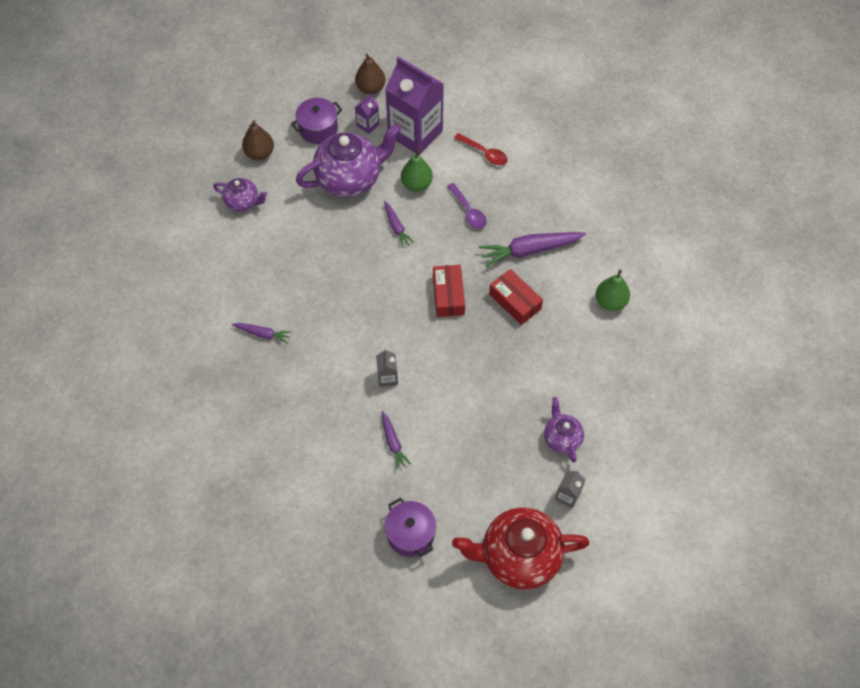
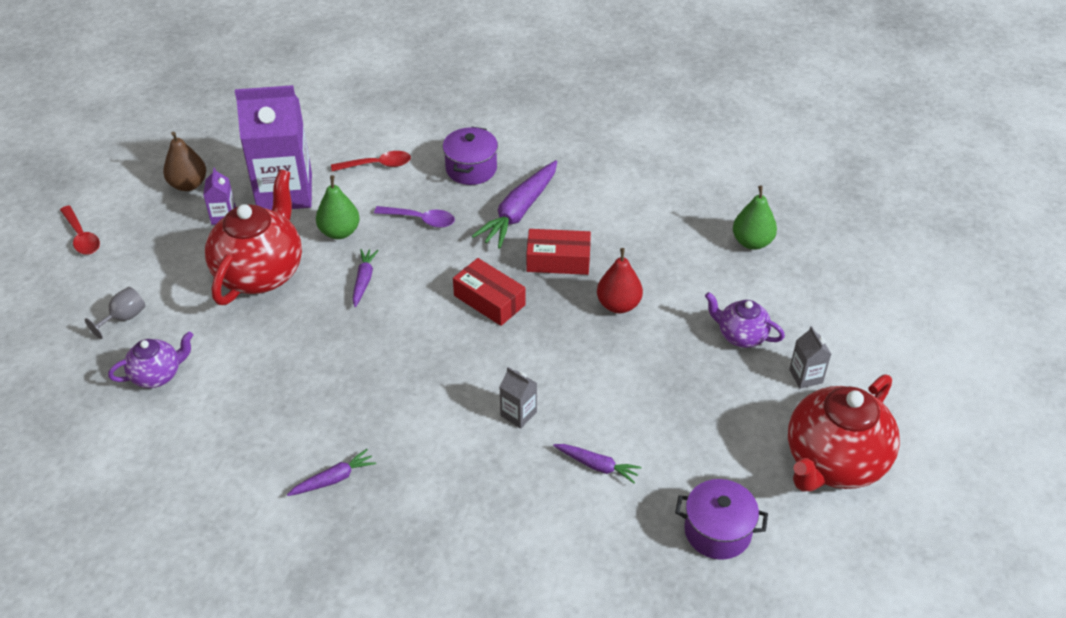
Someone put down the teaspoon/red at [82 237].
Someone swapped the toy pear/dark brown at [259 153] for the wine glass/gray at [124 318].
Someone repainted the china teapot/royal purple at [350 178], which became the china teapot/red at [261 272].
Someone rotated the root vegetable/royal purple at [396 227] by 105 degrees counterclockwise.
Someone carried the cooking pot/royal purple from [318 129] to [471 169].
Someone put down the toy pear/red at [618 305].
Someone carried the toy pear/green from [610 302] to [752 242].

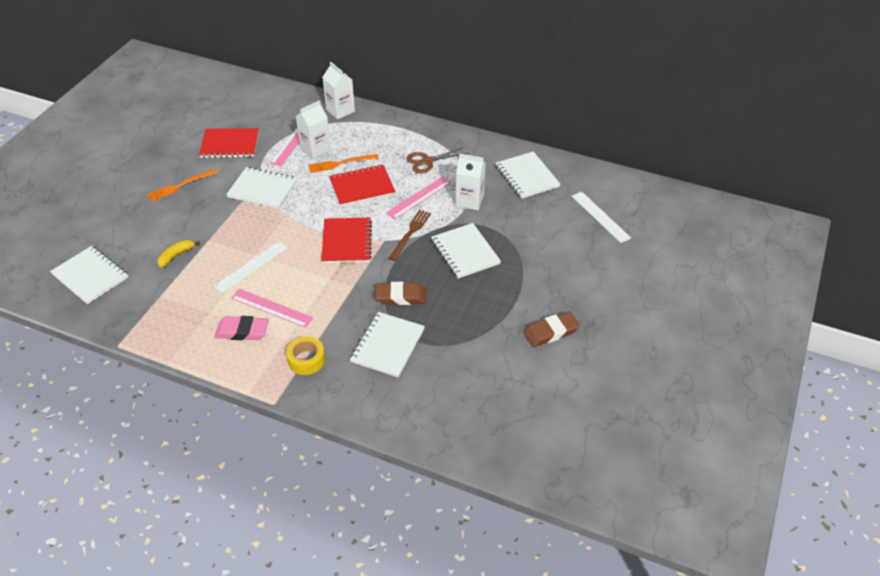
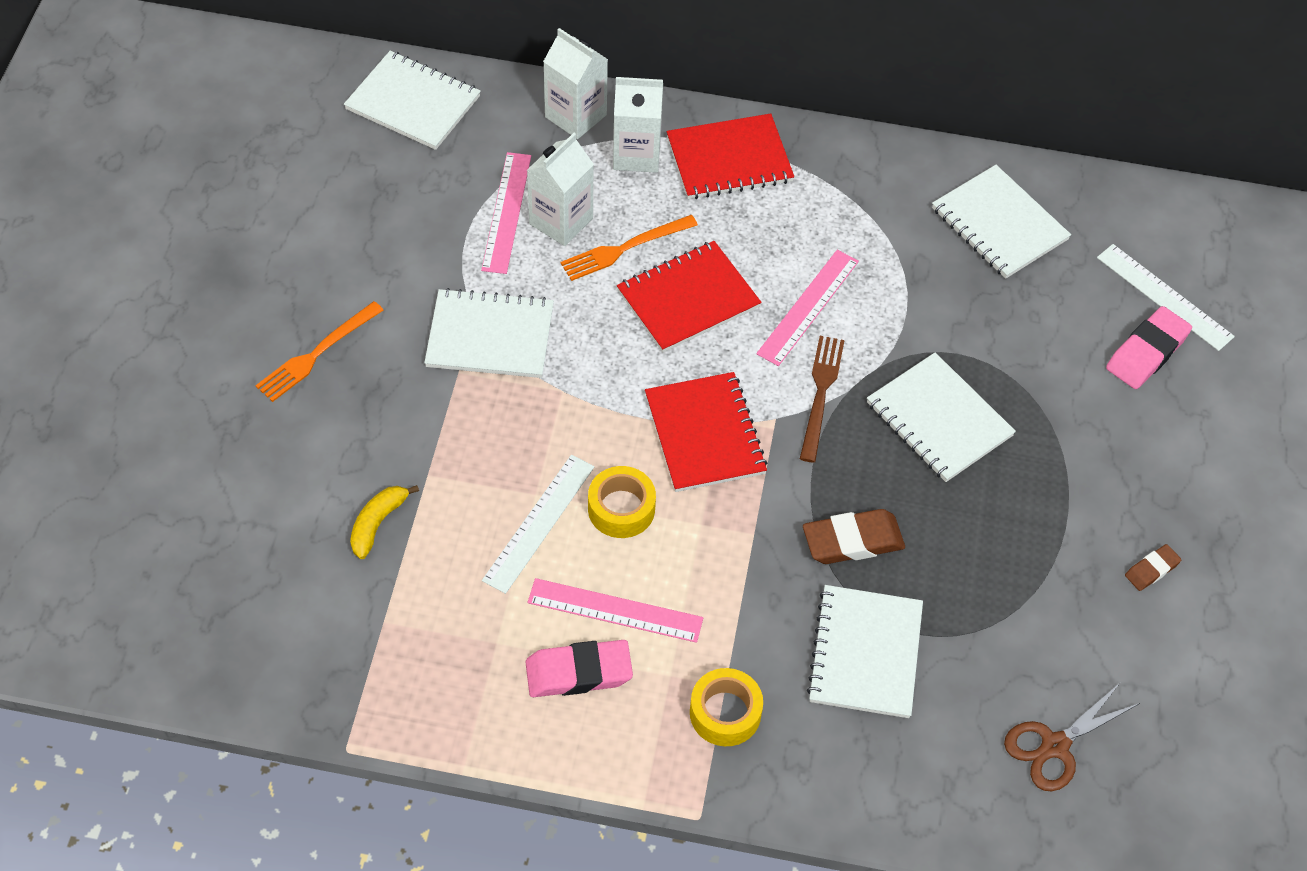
Someone carried the notepad/snow-white from [90 276] to [413 103].
Someone put down the sticky tape/golden at [621 508].
Someone carried the milk carton/snow-white from [469 200] to [636 154].
Someone carried the notepad/red from [230 144] to [729 159].
Someone carried the scissors/dark brown from [427 161] to [1055 746].
Someone put down the eraser/rosy at [1147 352].
Someone scaled the eraser/dark brown at [551 332] by 0.55.

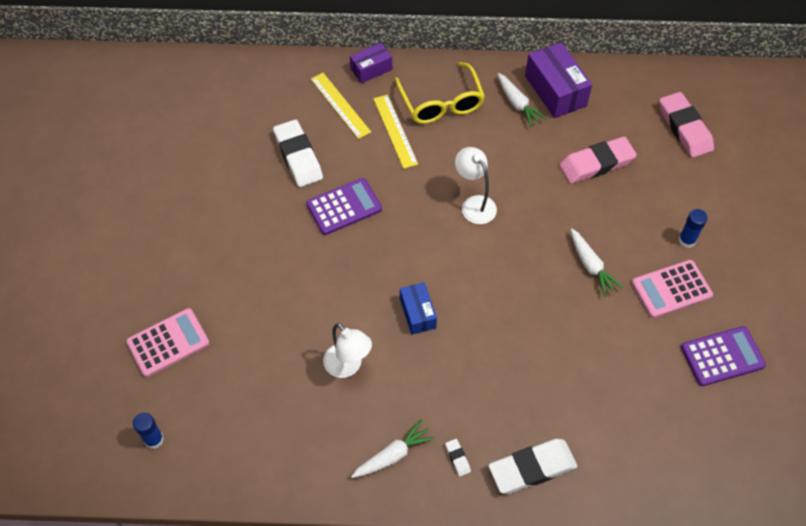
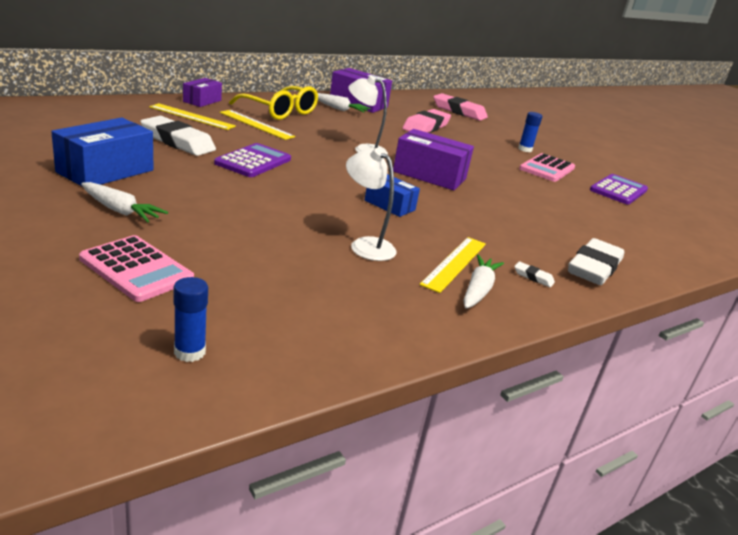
Someone put down the package/blue at [105 171].
Someone rotated the calculator/rosy at [168 343] by 105 degrees clockwise.
Someone carried the root vegetable/snow-white from [591 266] to [120 211].
Someone rotated the reading lamp/snow-white at [348 366] by 150 degrees counterclockwise.
Someone put down the package/royal purple at [429 175].
Someone put down the straightedge/golden at [454 263].

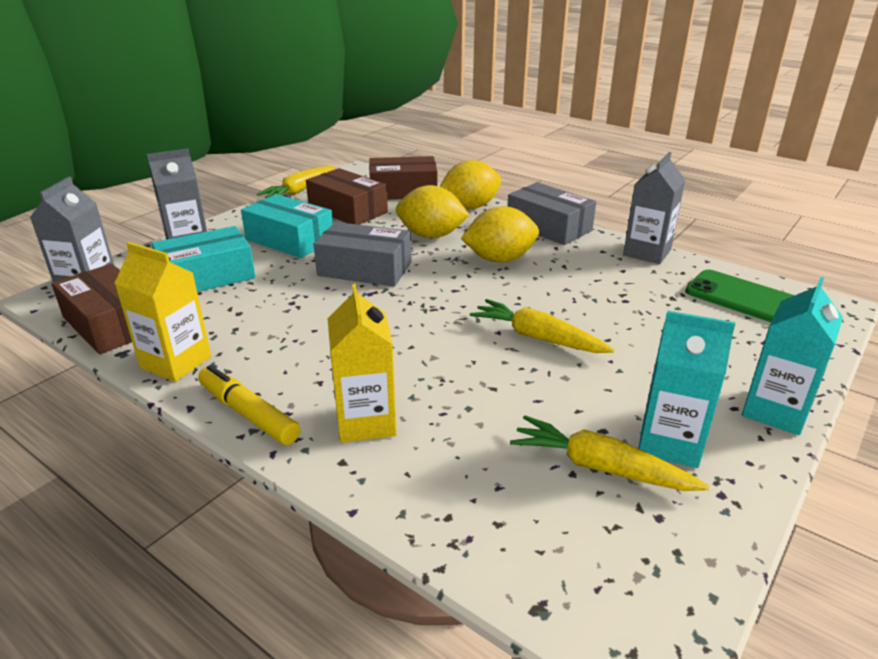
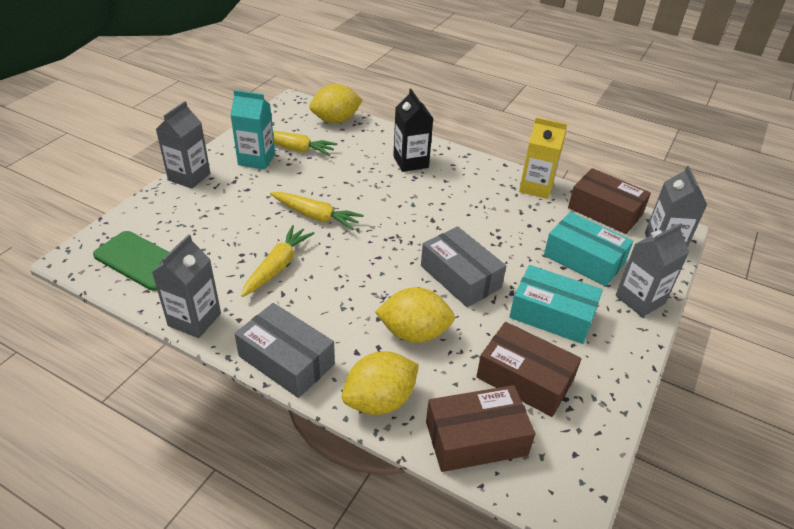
Someone repainted the milk carton/turquoise at [775 411], which became the milk carton/gray at [189 177].
Someone carried the root vegetable/golden from [299 191] to [278 266].
Someone carried the lemon/golden from [500 259] to [336 120].
Someone repainted the milk carton/golden at [366 421], which became the milk carton/black at [410 162].
Someone rotated the package/gray at [365 269] by 45 degrees clockwise.
Someone rotated the package/turquoise at [207 276] by 75 degrees clockwise.
Someone took away the felt pen/golden at [248 413].

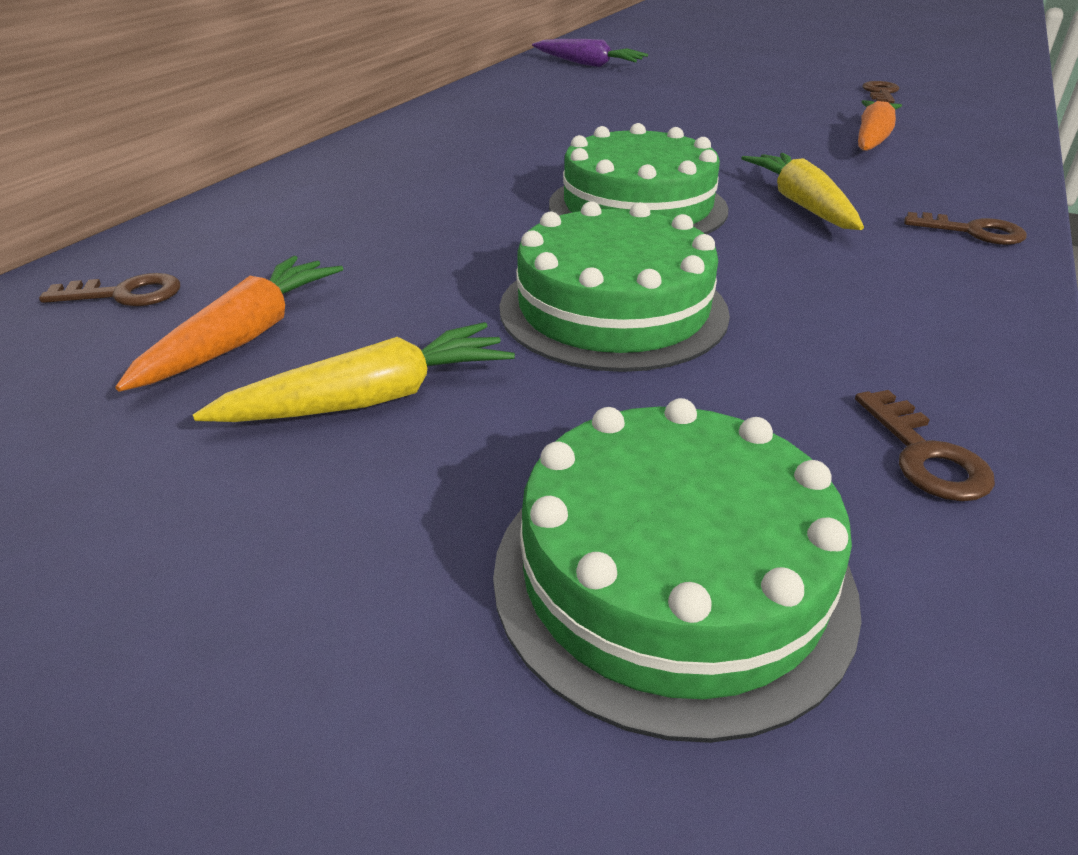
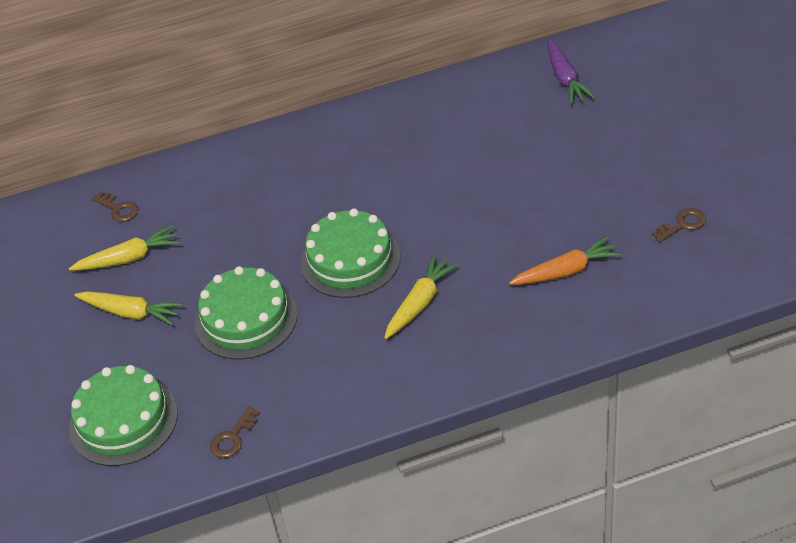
Someone repainted the root vegetable/orange at [245 337], which became the root vegetable/golden at [129 258].
Someone took away the latchkey/dark brown at [973 232].

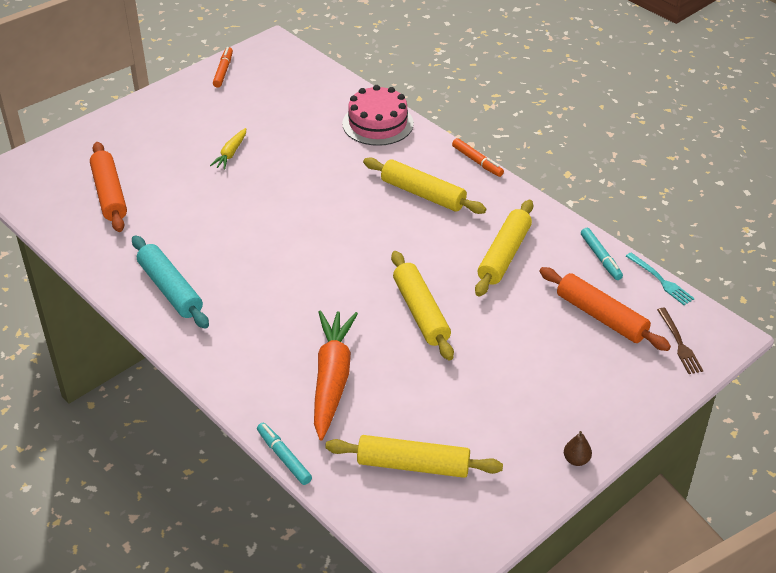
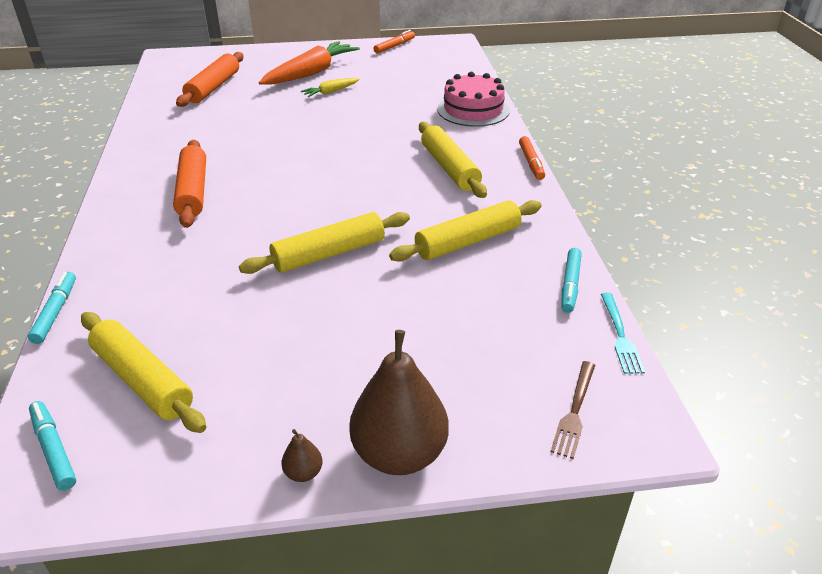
Someone put down the felt pen/turquoise at [54 449].
Someone carried the dough roller/orange from [601 317] to [193 191].
Someone rotated the dough roller/golden at [421 312] by 45 degrees clockwise.
Someone carried the root vegetable/orange from [332 379] to [311 73].
Someone put down the toy pear/dark brown at [399 454].
Someone took away the dough roller/turquoise at [170 289].

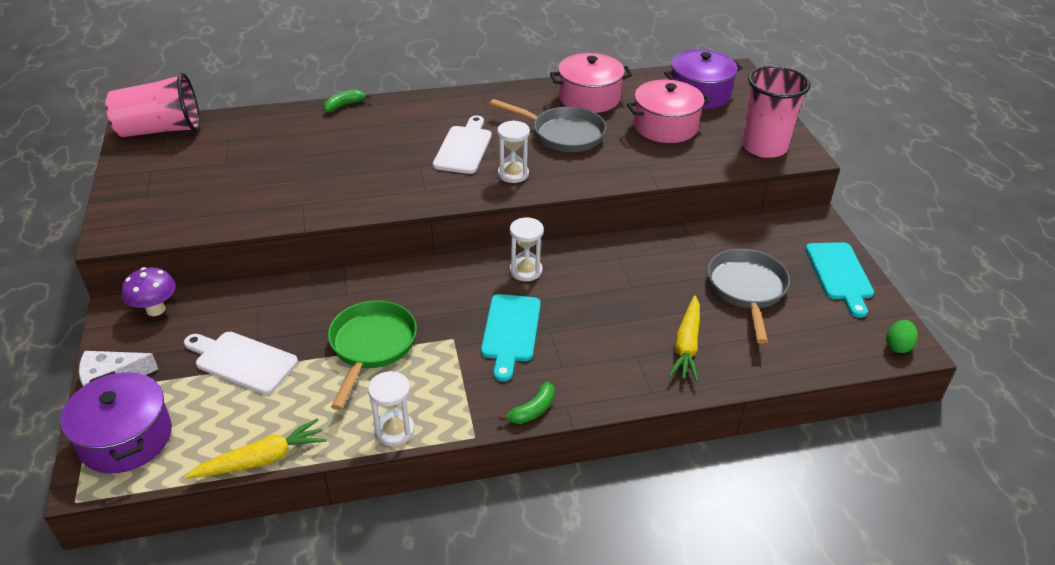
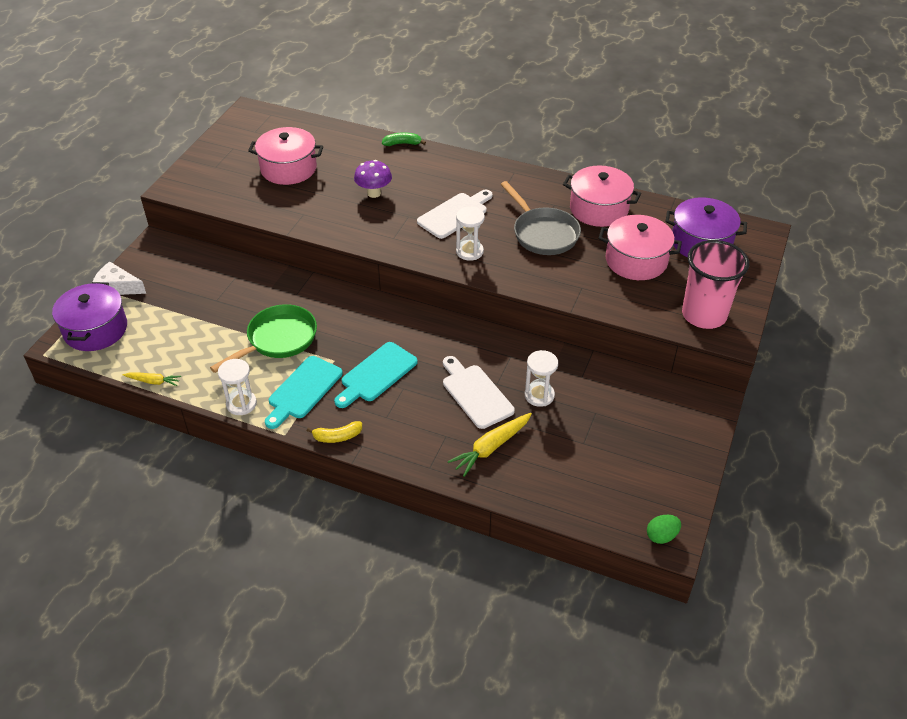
Someone scaled the root vegetable/golden at [262 459] by 0.60.
Someone put down the cooking pot/rosy at [288 168].
Someone carried the bread board/turquoise from [840 274] to [303 390].
Someone repainted the banana fruit/green at [532 410], which became the banana fruit/golden at [337 437].
Someone carried the mushroom/royal purple from [156 309] to [374 193].
Someone carried the bread board/snow-white from [242 361] to [475 394].
Someone carried the sand timer/snow-white from [526 270] to [539 395].
Someone took away the beaker/rosy at [161 130].
Someone took away the skillet/gray at [747 289].

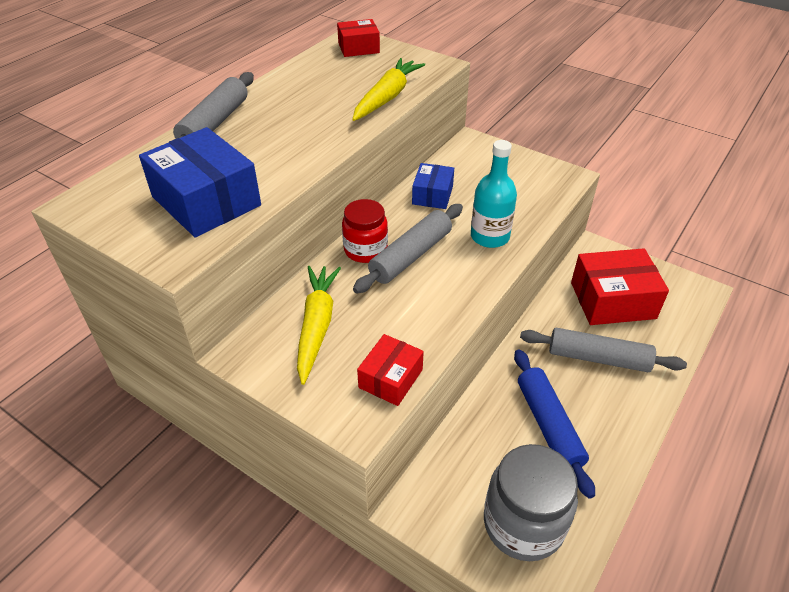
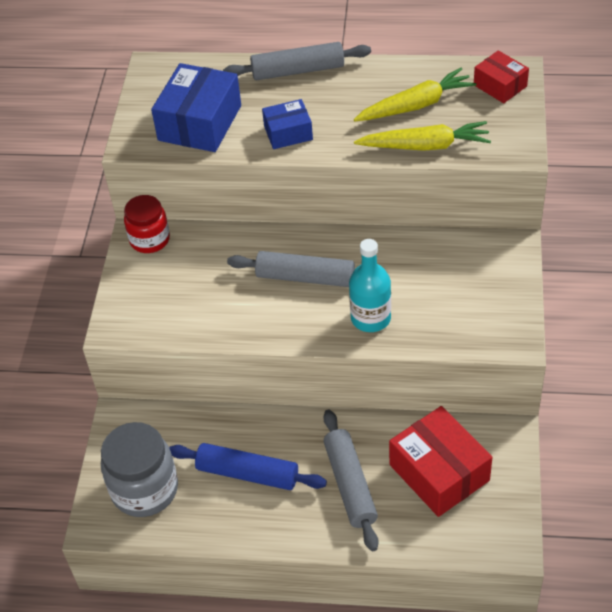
Someone carried the preserve jar/red from [365 250] to [150 239].
Someone rotated the dough roller/blue at [548 425] by 60 degrees clockwise.
Someone carried the package/blue from [432 195] to [288 133].
Someone carried the root vegetable/golden from [317 326] to [416 105].
Someone took away the package/red at [390 378].

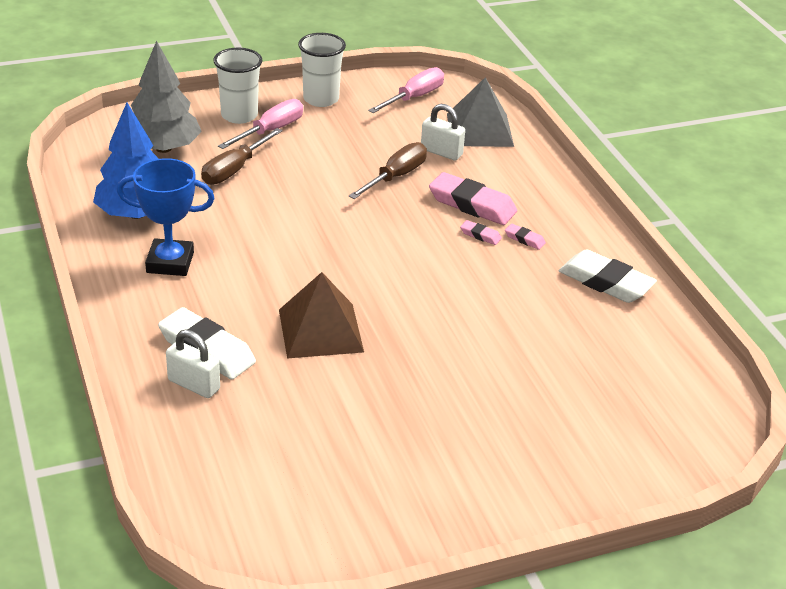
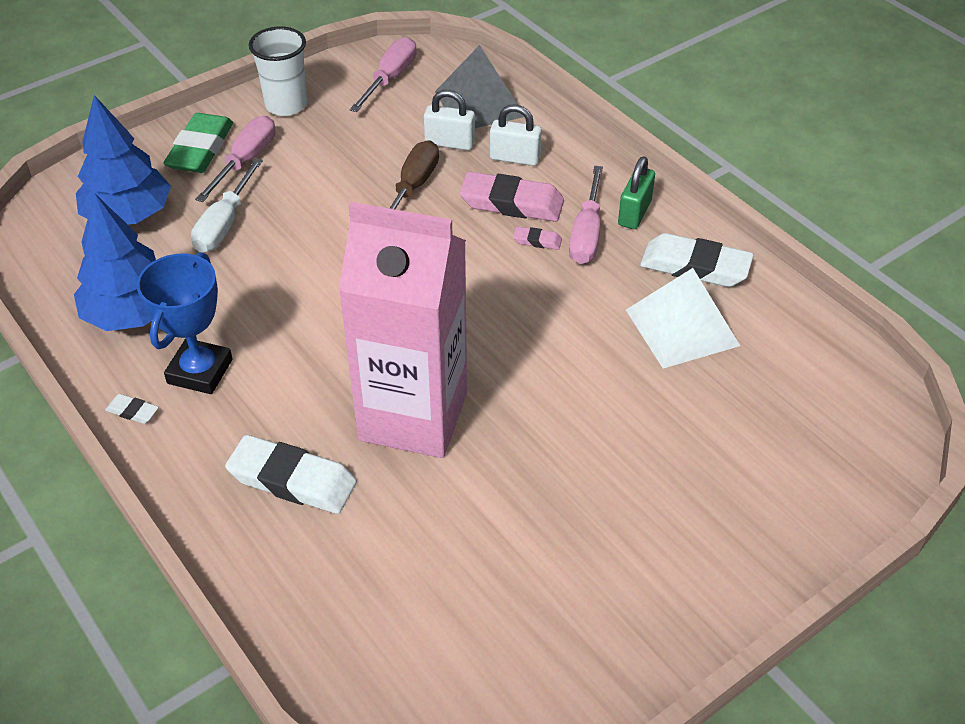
Someone repainted the tree/gray at [163 148], which became the tree/blue at [128 215].
Someone put down the eraser/snow-white at [132 411].
Someone rotated the award cup/blue at [170 262] by 60 degrees counterclockwise.
Someone swapped the beaker/snow-white at [239 115] for the eraser/green at [200 149].
Someone repainted the hand screwdriver/dark brown at [234 170], which became the hand screwdriver/snow-white at [224 224].
Someone swapped the solid pyramid/dark brown at [321 330] for the milk carton/rosy at [413 416].
Someone carried the small lock/snow-white from [194 385] to [515 158].
Someone swapped the eraser/rosy at [524 239] for the hand screwdriver/rosy at [586 234].
Someone put down the small lock/green at [634 213].
Someone put down the solid pyramid/snow-white at [682 327].

